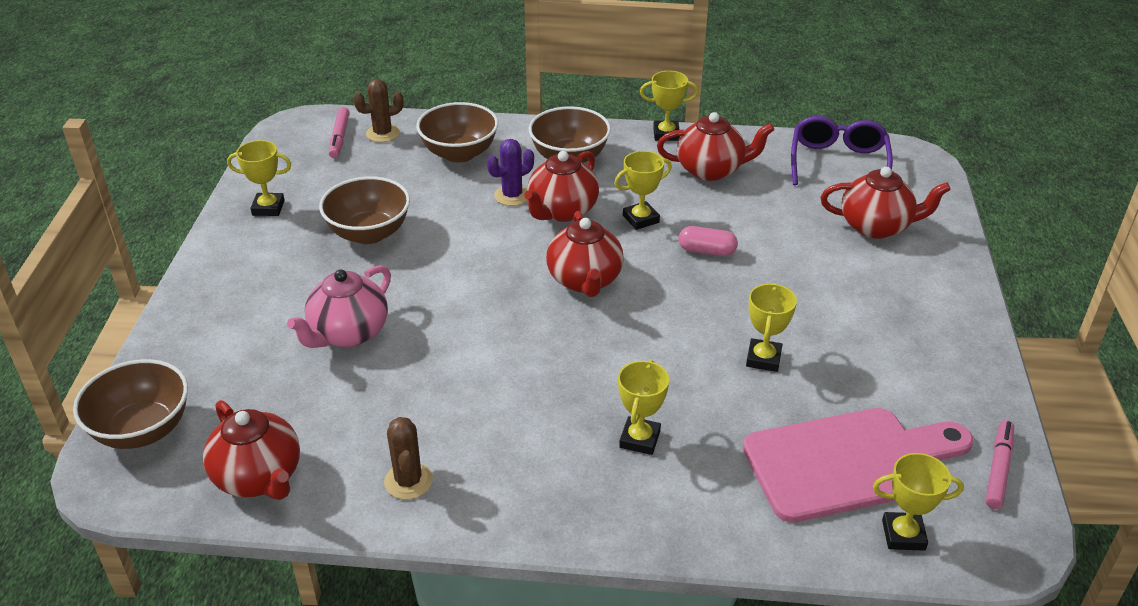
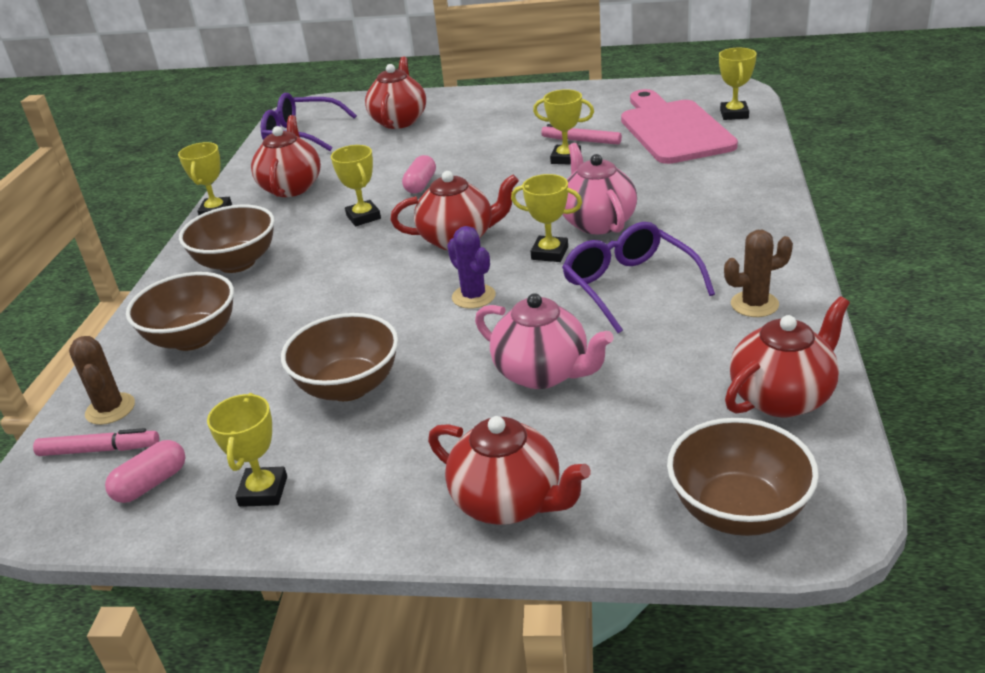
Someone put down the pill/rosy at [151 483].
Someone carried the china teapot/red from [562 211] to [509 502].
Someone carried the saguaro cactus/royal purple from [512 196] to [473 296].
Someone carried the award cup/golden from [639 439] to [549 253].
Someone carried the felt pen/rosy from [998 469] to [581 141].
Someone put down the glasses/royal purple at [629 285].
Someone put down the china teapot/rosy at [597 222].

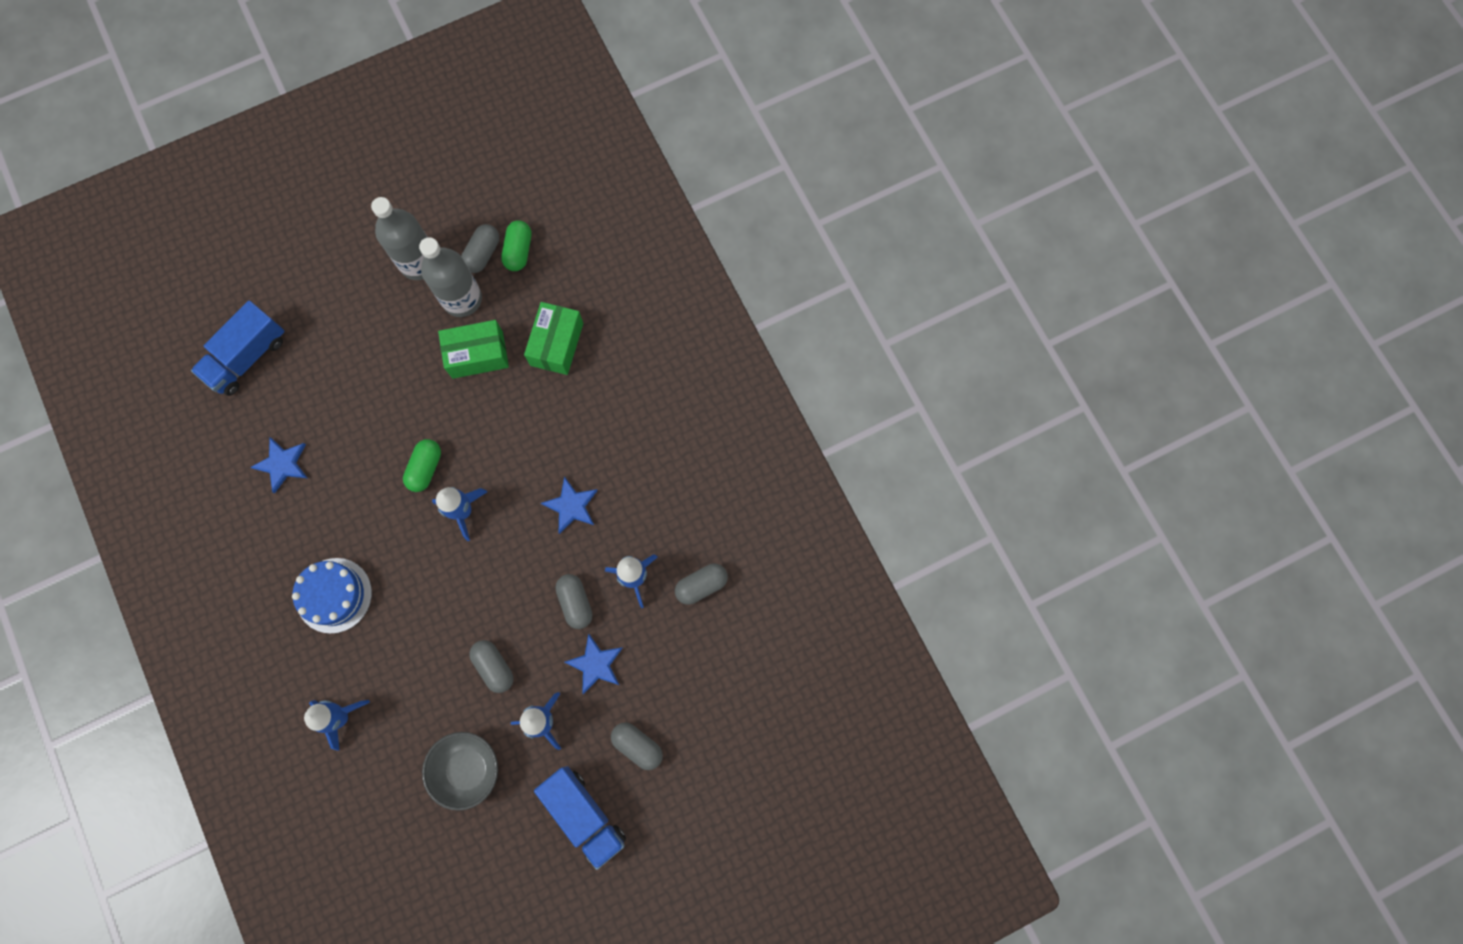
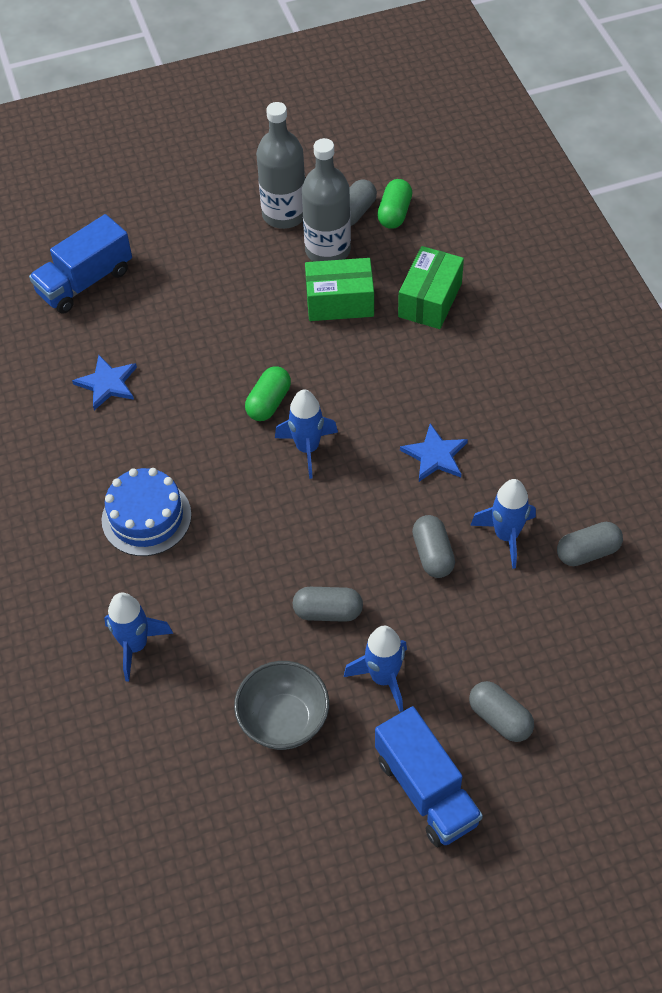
Someone rotated the pill/gray at [494 667] by 60 degrees counterclockwise.
Someone took away the five-pointed star/blue at [596 664].

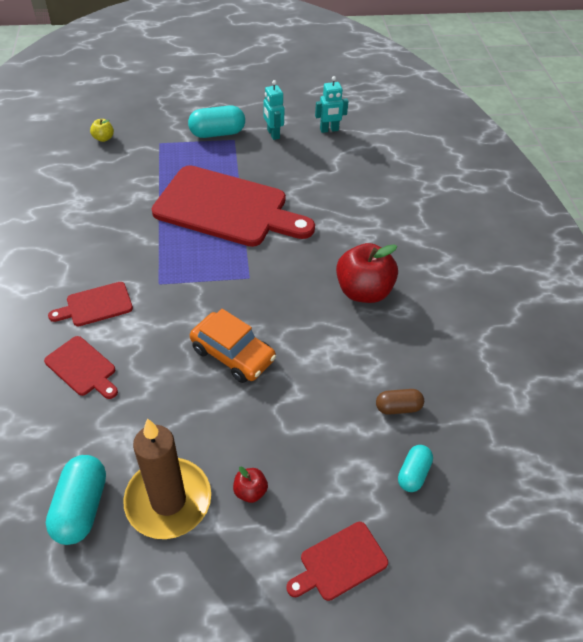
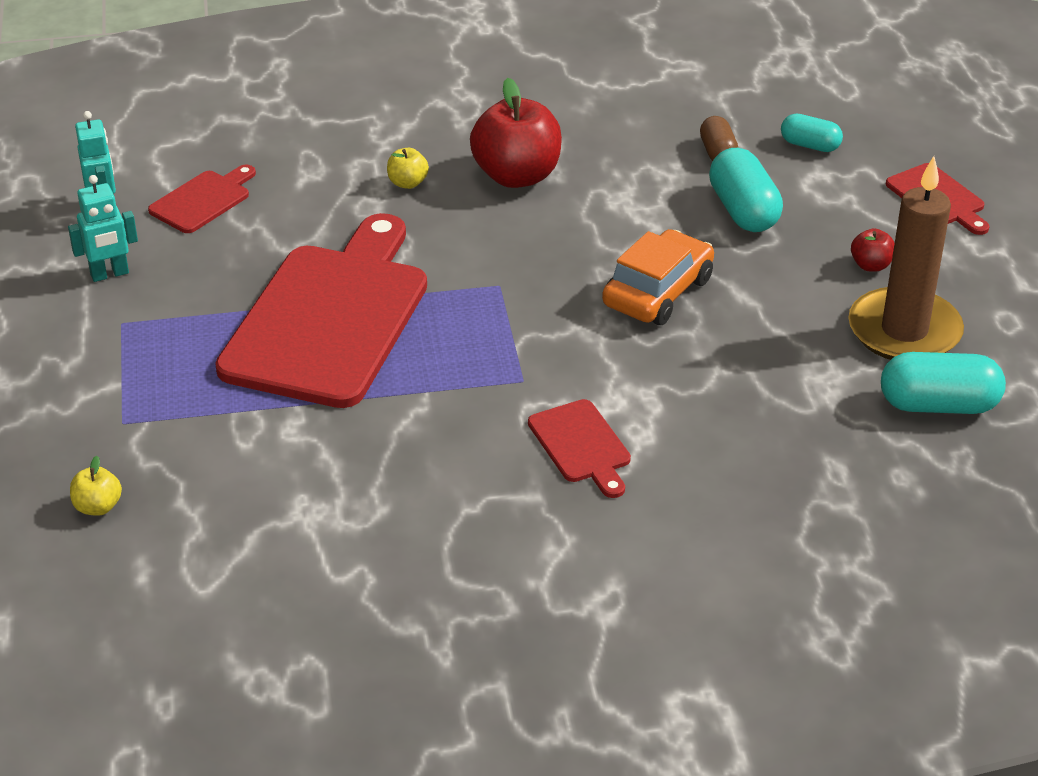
Someone carried the bread board/red from [82 368] to [203 200].
Someone put down the apple/golden at [407 183].
Someone carried the pill/turquoise from [217 133] to [743 211].

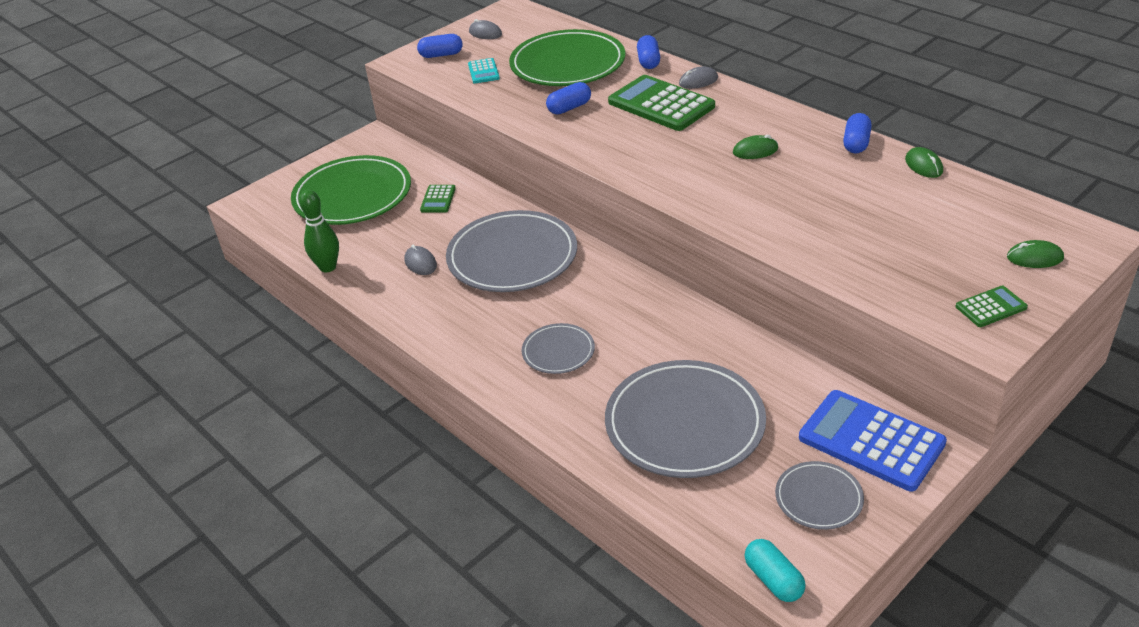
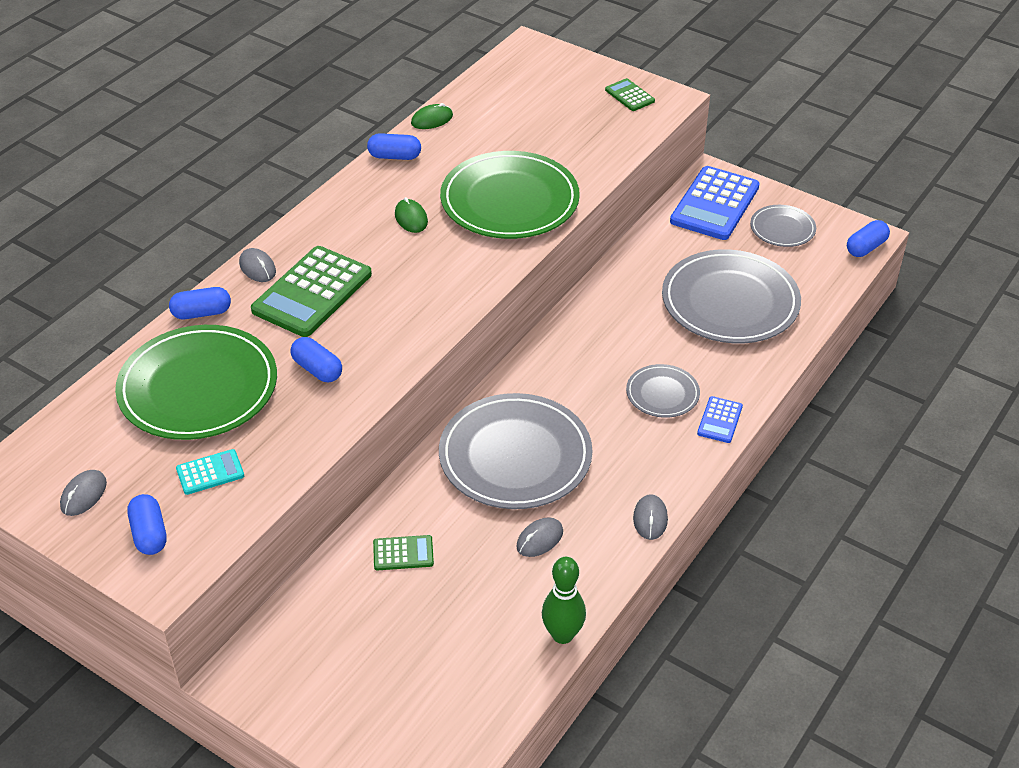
Someone carried the flat dish/green from [352 195] to [509 201].
Someone put down the PC mouse/gray at [650 519].
Someone put down the calculator/blue at [719 420].
Someone repainted the pill/turquoise at [773 580], which became the pill/blue at [866 247].
Someone took away the PC mouse/green at [1034 257].

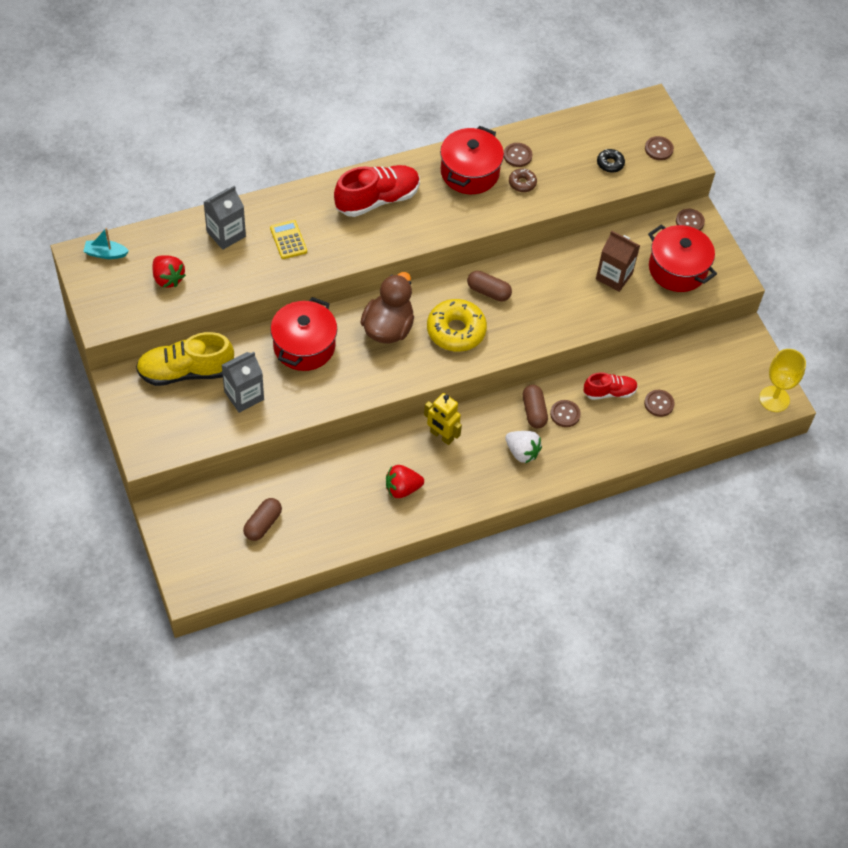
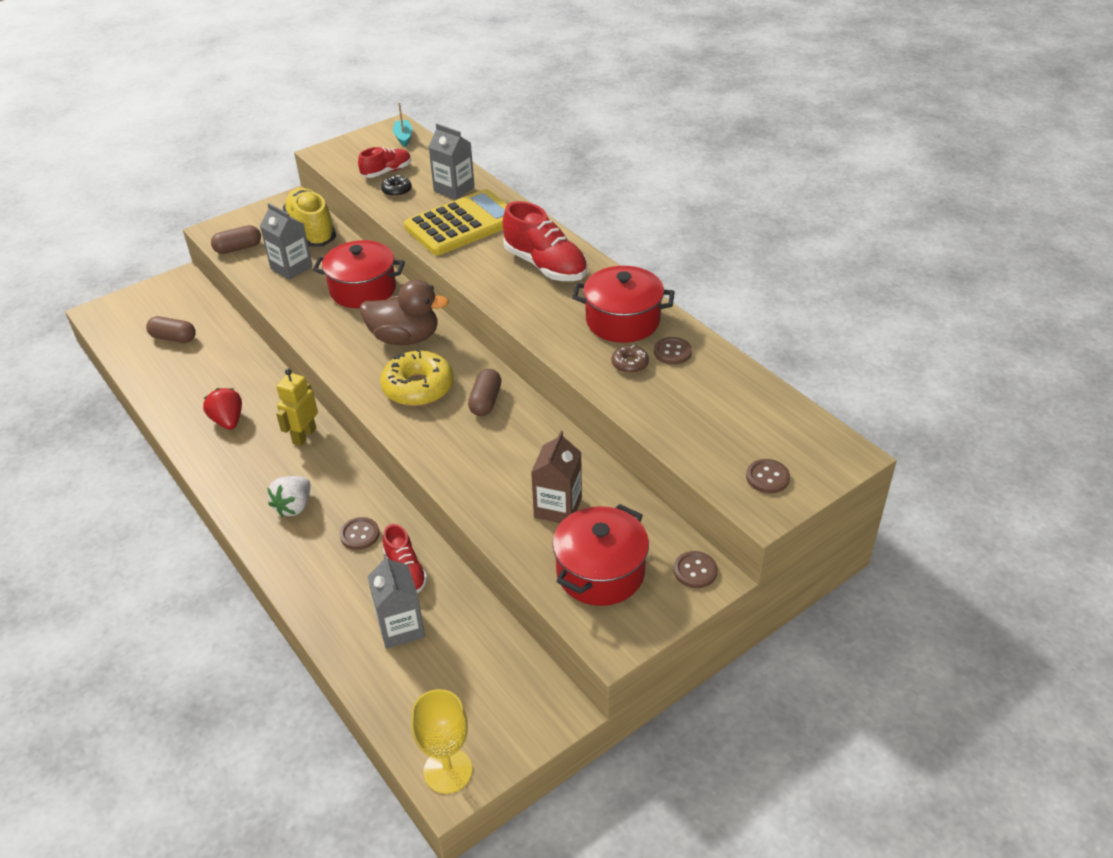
Someone carried the pill/dark brown from [534 411] to [238 248].
Someone swapped the strawberry/red at [168 278] for the sneaker/red at [386 172].
Someone swapped the sewing button/dark brown at [659 404] for the milk carton/gray at [401 628].
Someone carried the glazed donut/black from [610 164] to [397 191].
Someone scaled the calculator/golden at [288 240] by 2.23.

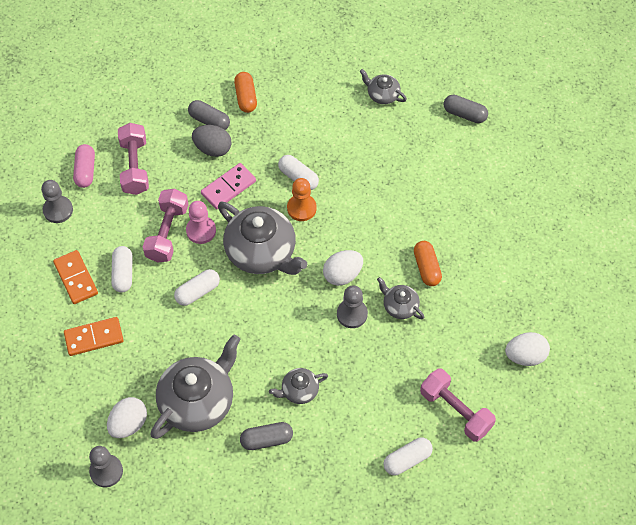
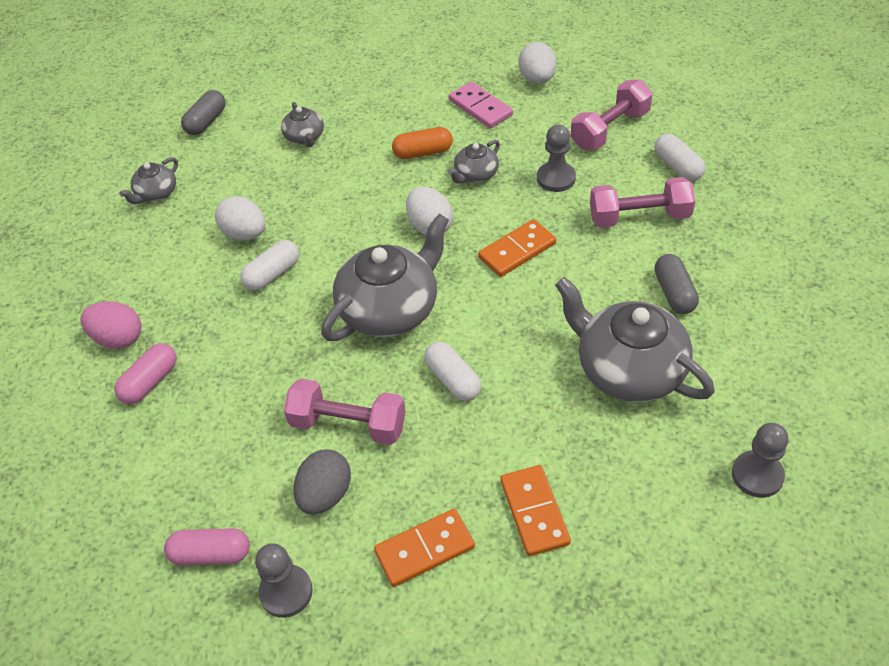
Someone swapped the pill/orange at [246 97] for the egg/rosy at [118 338].
Someone repainted the pill/gray at [209 121], which became the pill/rosy at [150 382].
Someone carried the egg/snow-white from [129 424] to [245 234].
Someone carried the china teapot/gray from [299 390] to [305 137].
Someone carried the egg/gray from [213 149] to [325 495].
Someone carried the domino/rosy from [228 187] to [480 107].
Someone put down the domino/orange at [517 251].
Someone carried the game pawn/gray from [352 314] to [556 178].
Someone carried the free weight/rosy from [135 166] to [639 217].
Someone took away the pill/snow-white at [123 273].
Someone took away the game pawn/rosy at [201 231].
Someone took away the game pawn/orange at [301 208].

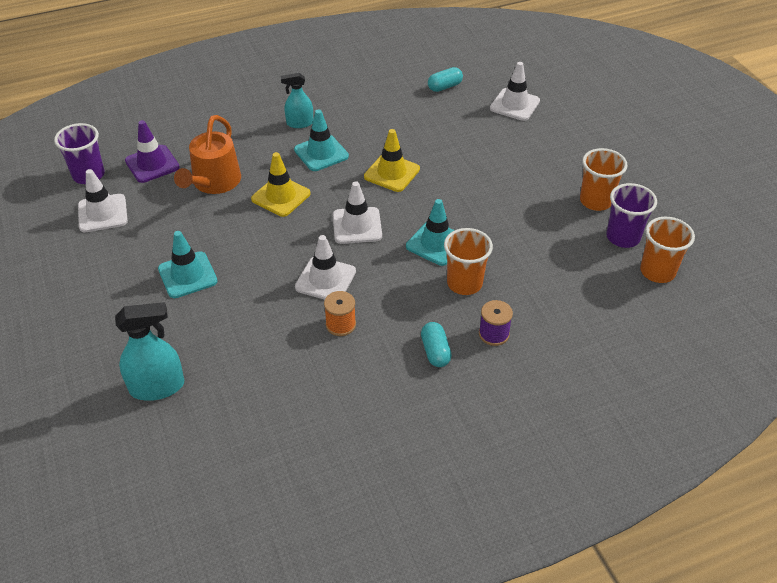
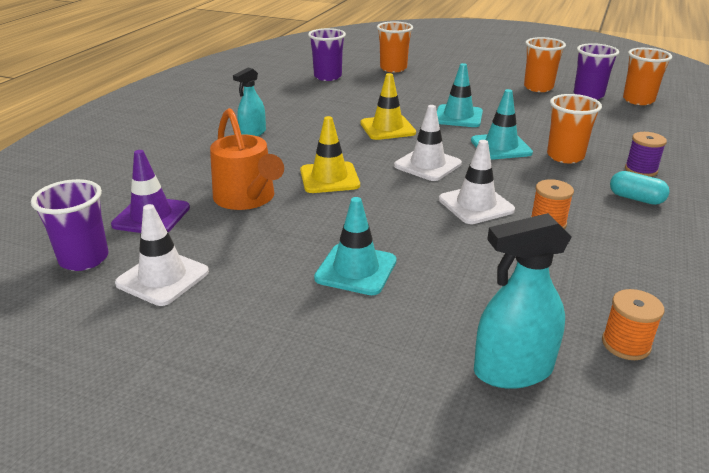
Someone swapped the pill/turquoise at [444 87] for the beaker/royal purple at [327 77].
Someone swapped the road cone/snow-white at [514 105] for the beaker/orange at [393 68].
Someone carried the road cone/turquoise from [321 153] to [458 116].
Someone rotated the sprayer/turquoise at [157 387] by 135 degrees counterclockwise.
Someone put down the bobbin/orange at [626 344].

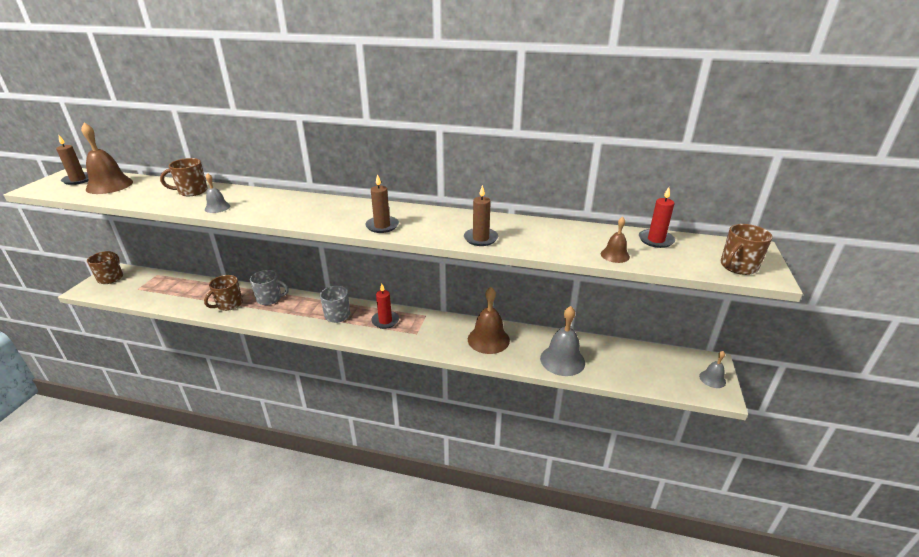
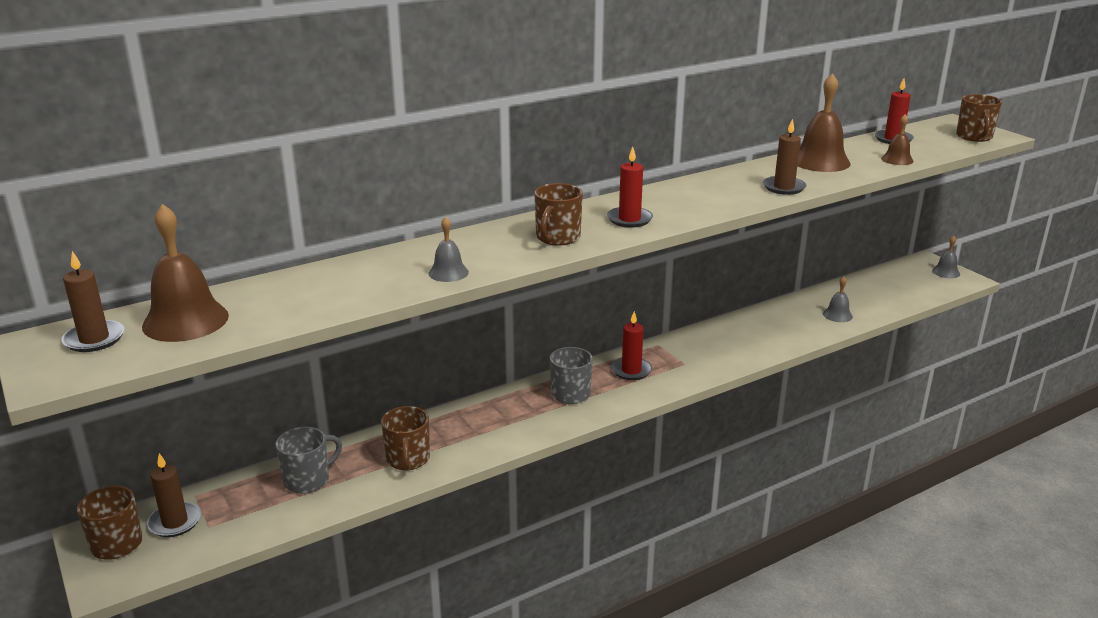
Someone carried the wax candle/dark brown from [382 226] to [175 522].
Someone carried the tea mug/gray from [270 299] to [308 480].
Someone carried the tea mug/dark brown from [192 191] to [557 238].
Someone put down the wax candle/red at [629 219].
Someone carried the hand bell/dark brown from [488 339] to [820 161].
Someone scaled the hand bell/gray at [562 360] by 0.53.

